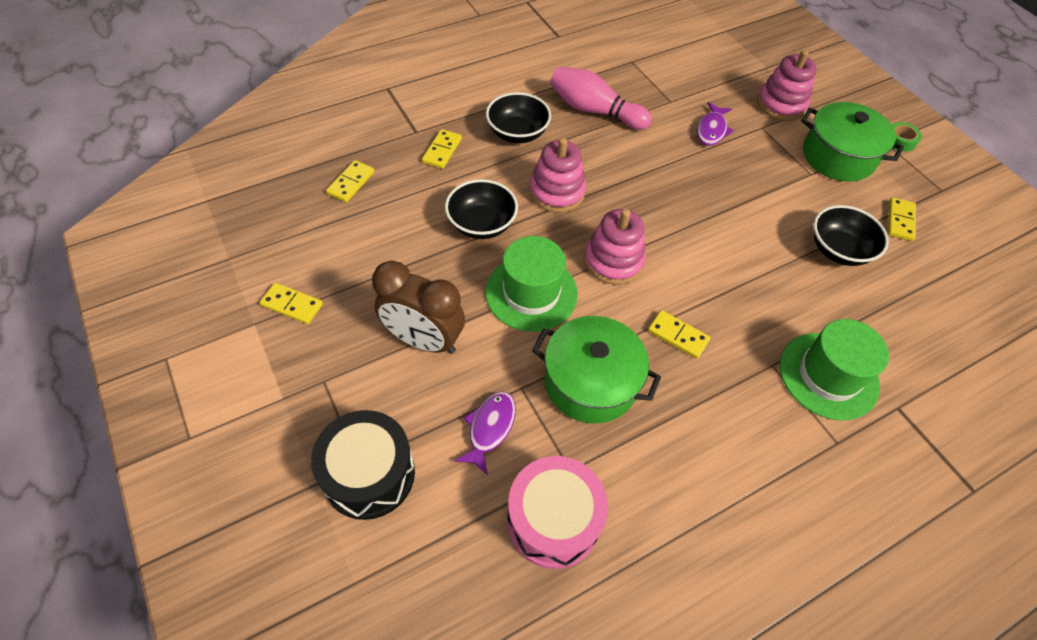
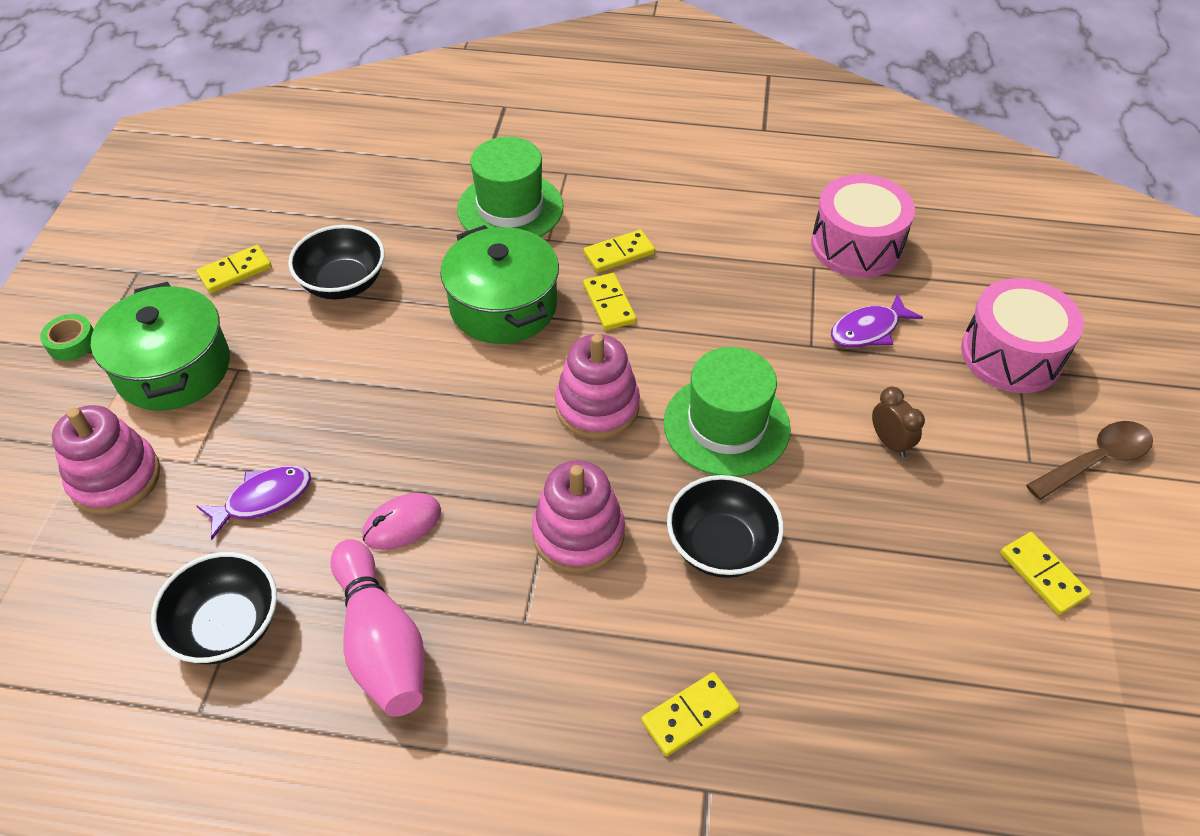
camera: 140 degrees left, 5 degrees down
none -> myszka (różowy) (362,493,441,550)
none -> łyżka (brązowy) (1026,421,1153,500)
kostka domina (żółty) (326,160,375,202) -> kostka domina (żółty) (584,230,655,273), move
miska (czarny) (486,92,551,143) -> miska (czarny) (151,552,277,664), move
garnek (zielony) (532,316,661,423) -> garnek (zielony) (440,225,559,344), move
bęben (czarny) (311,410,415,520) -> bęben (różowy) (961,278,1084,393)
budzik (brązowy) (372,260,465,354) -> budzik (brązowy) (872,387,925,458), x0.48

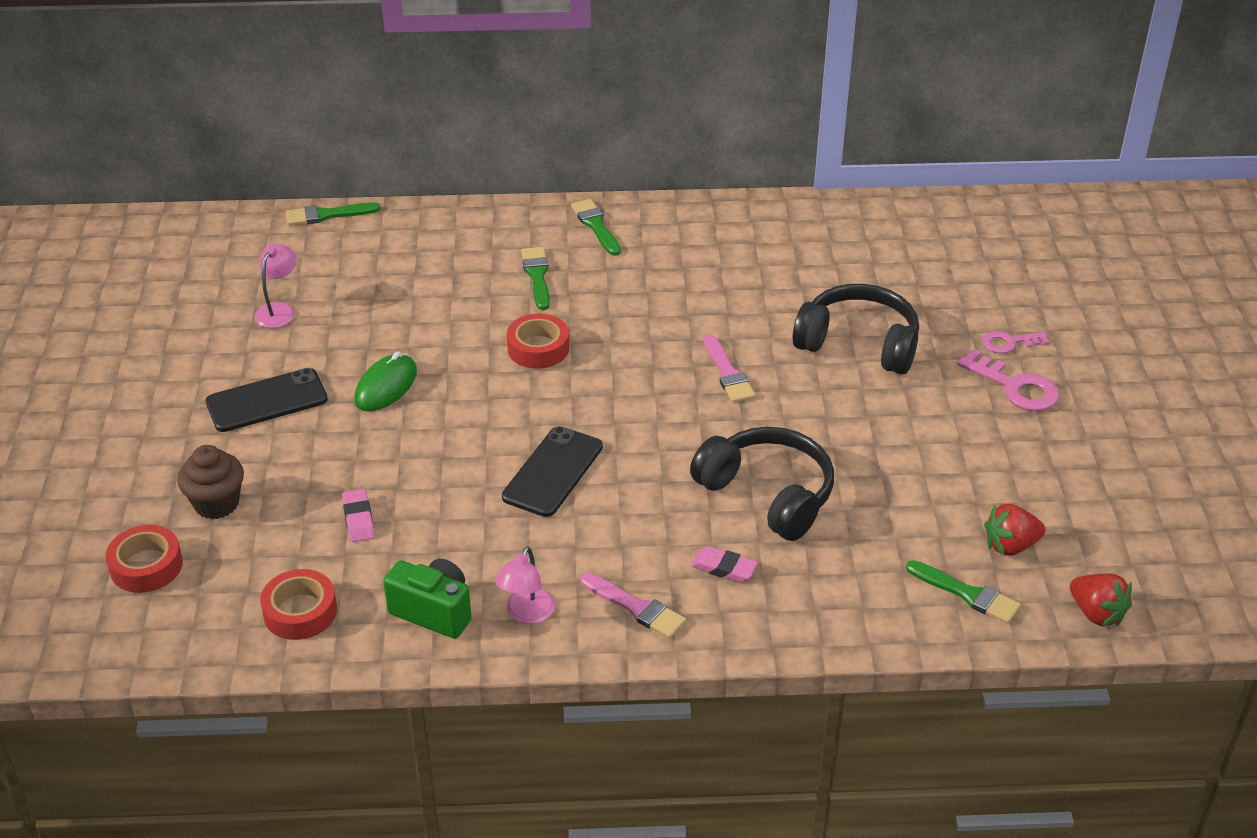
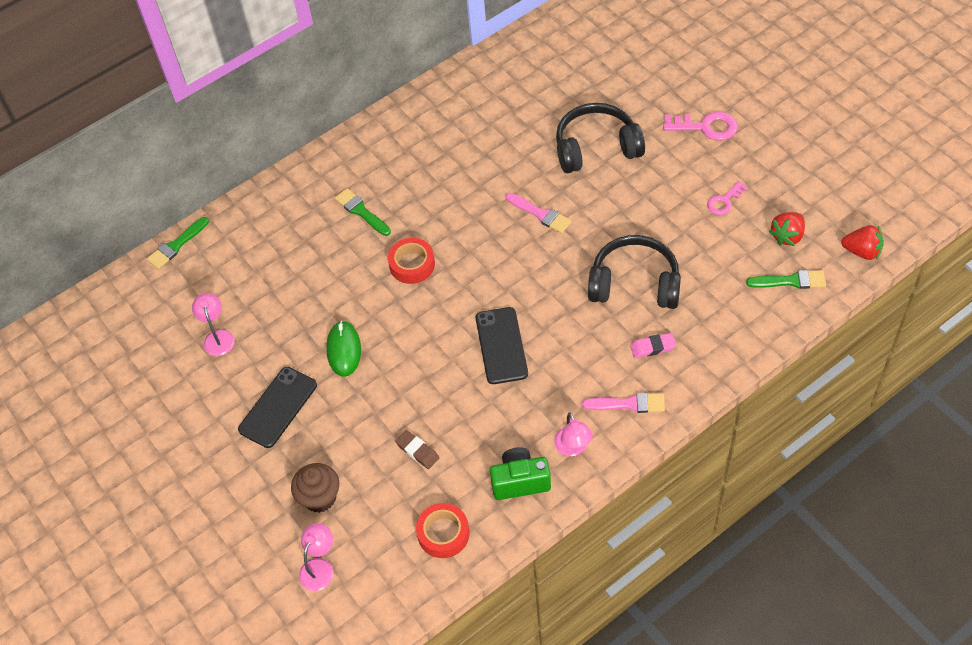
camera: 30 degrees left, 15 degrees up
pędzel (zielony) (571,199,621,256) -> none
klucz (różowy) (982,331,1050,354) -> klucz (różowy) (707,181,748,215), move
taśma klejąca (czerwony) (106,525,183,593) -> lampka (różowy) (299,523,334,591)
gumka do mazania (różowy) (342,489,375,542) -> gumka do mazania (brązowy) (395,430,439,469)

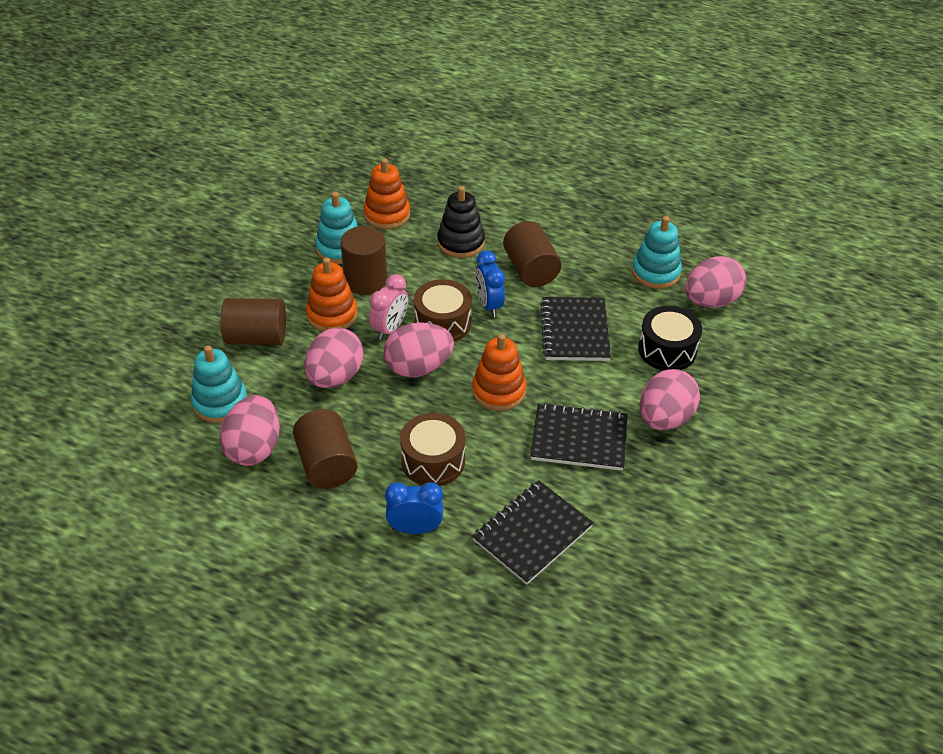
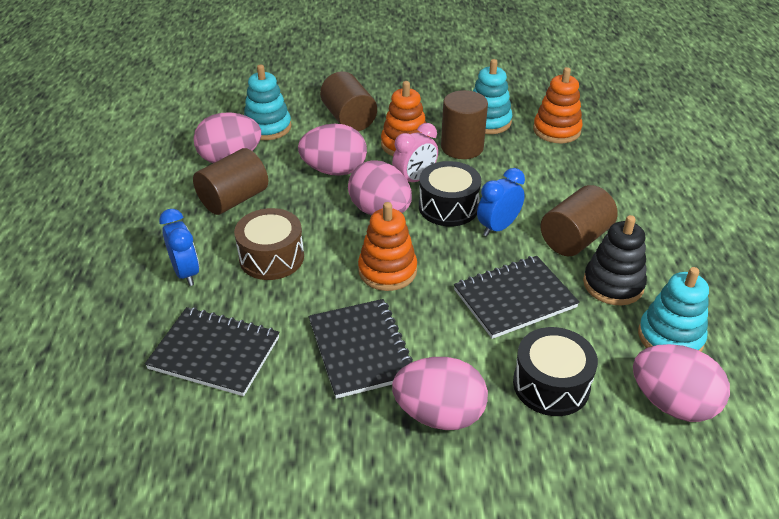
camera: 65 degrees right, 5 degrees down
zabawka nakładanka (czarny) (437,186,485,258) -> zabawka nakładanka (czarny) (583,215,647,305), move
bęben (brązowy) (414,279,472,342) -> bęben (czarny) (419,161,481,226)
budzik (różowy) (369,274,408,340) -> budzik (różowy) (392,123,438,182), 45 degrees counterclockwise

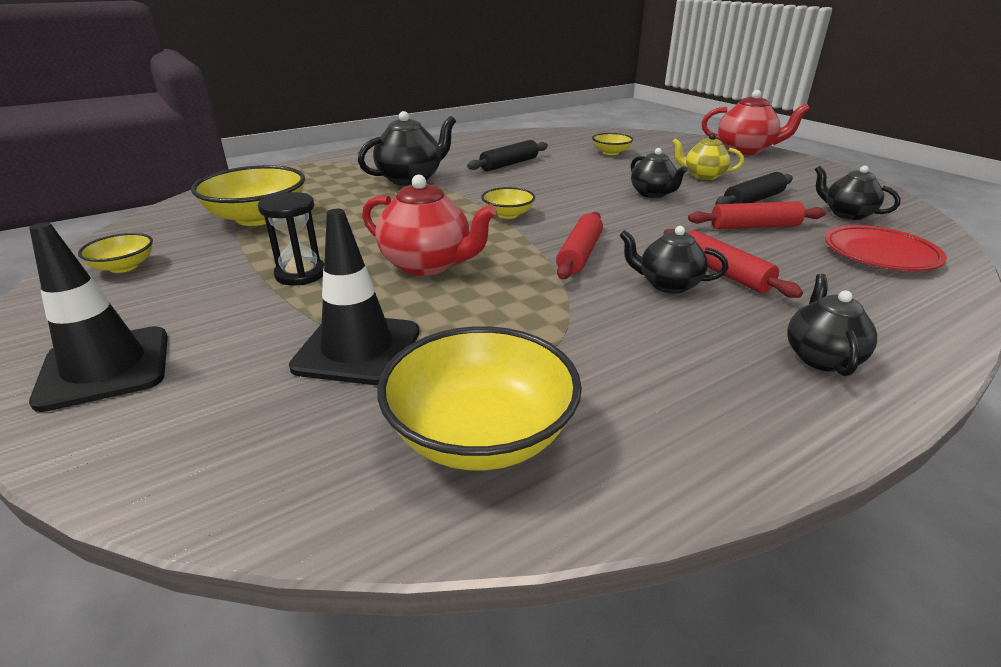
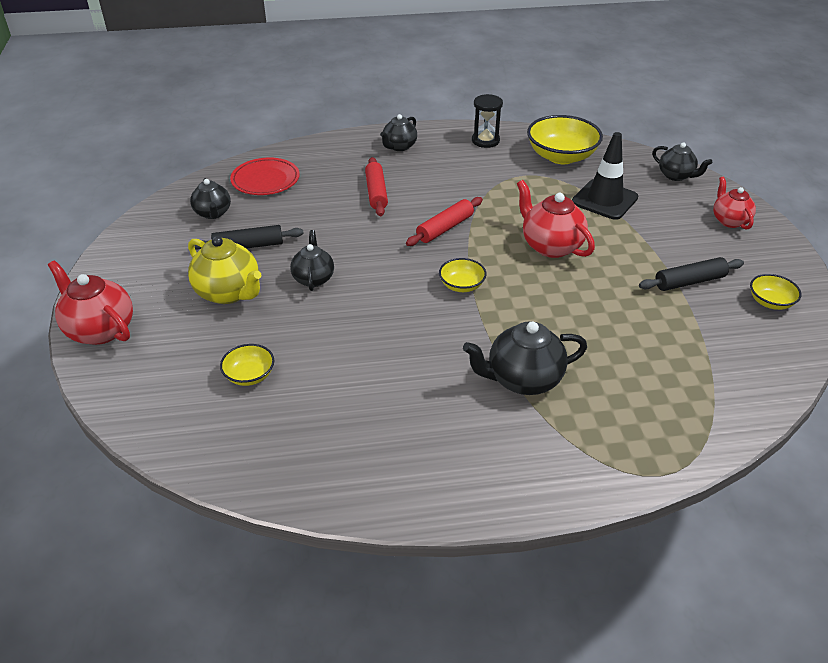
camera: 155 degrees left, 10 degrees up
miska (żółty) (191,165,305,226) -> none
wałek do ciasta (czerwony) (688,201,826,229) -> none
klepsydra (czarny) (258,192,324,285) -> klepsydra (czarny) (472,94,503,148), move
wałek do ciasta (czarny) (467,140,548,171) -> wałek do ciasta (czarny) (639,257,744,291), move
imbryk (czarny) (620,226,728,294) -> imbryk (czarny) (653,143,712,181), move
pachołek (czarny) (29,222,168,412) -> imbryk (czerwony) (713,177,756,230)
imbryk (żółty) (672,133,744,180) -> imbryk (żółty) (188,236,262,304), x1.54

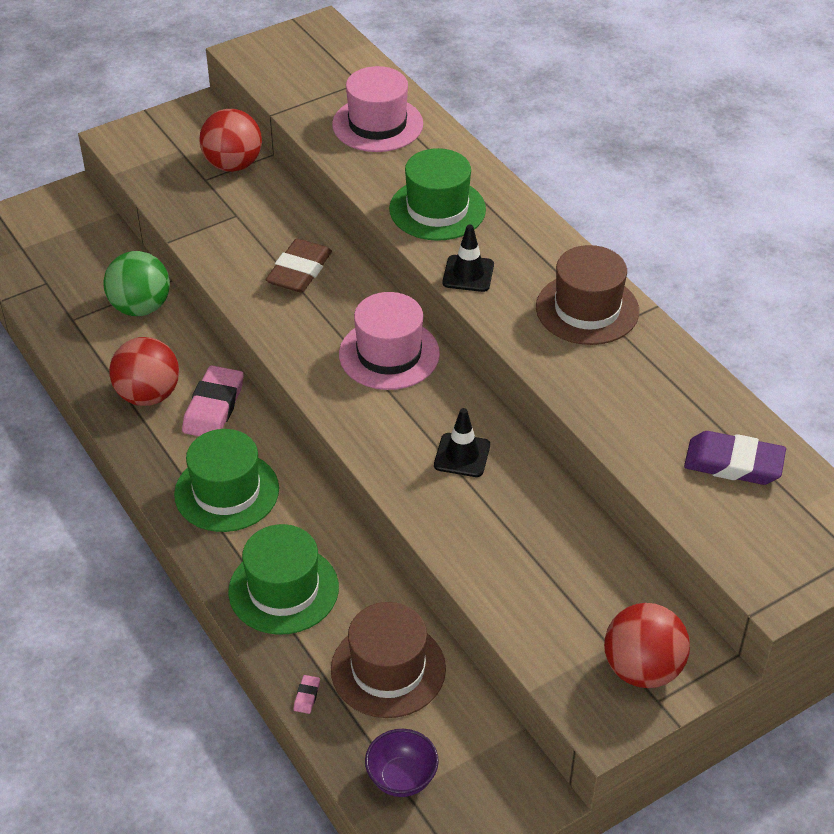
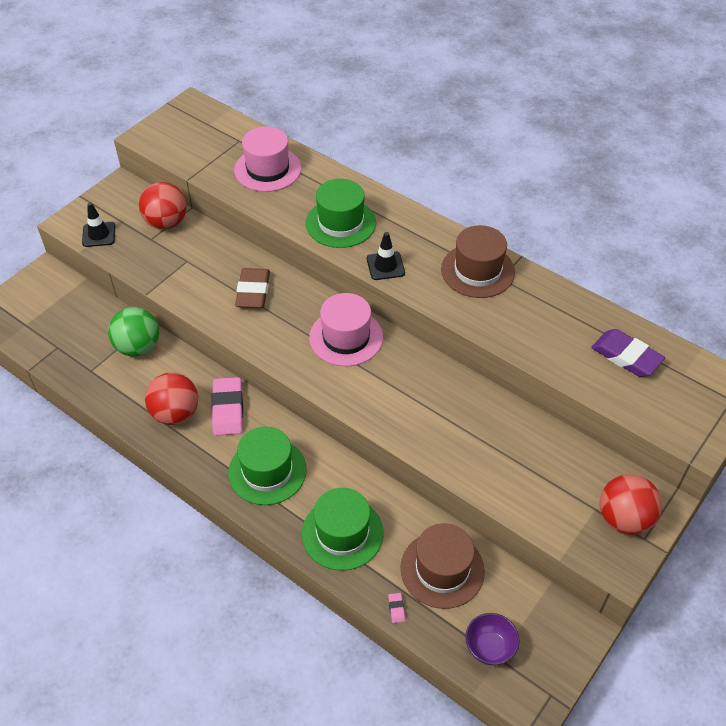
camera: 20 degrees left, 5 degrees up
pachołek (czarny) (434,408,490,477) -> pachołek (czarny) (82,203,115,247), move
gumka do mazania (fioletowy) (684,431,786,485) -> gumka do mazania (fioletowy) (591,329,665,377), 45 degrees clockwise

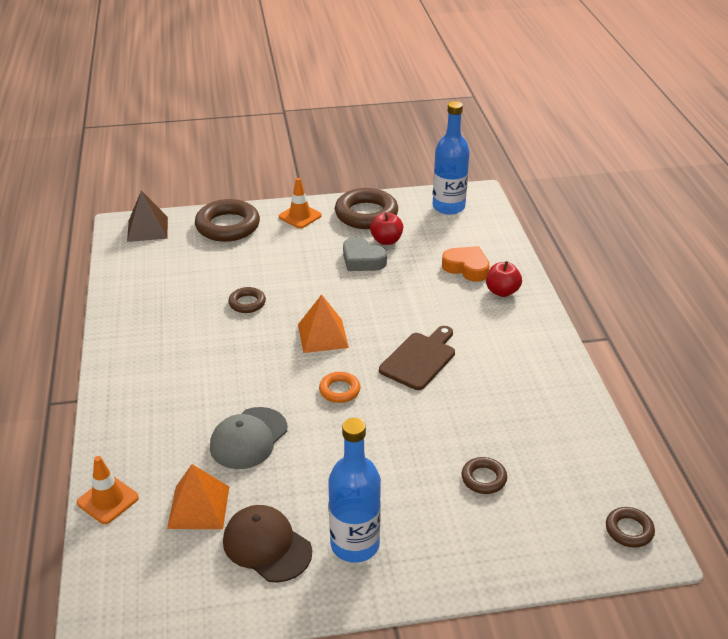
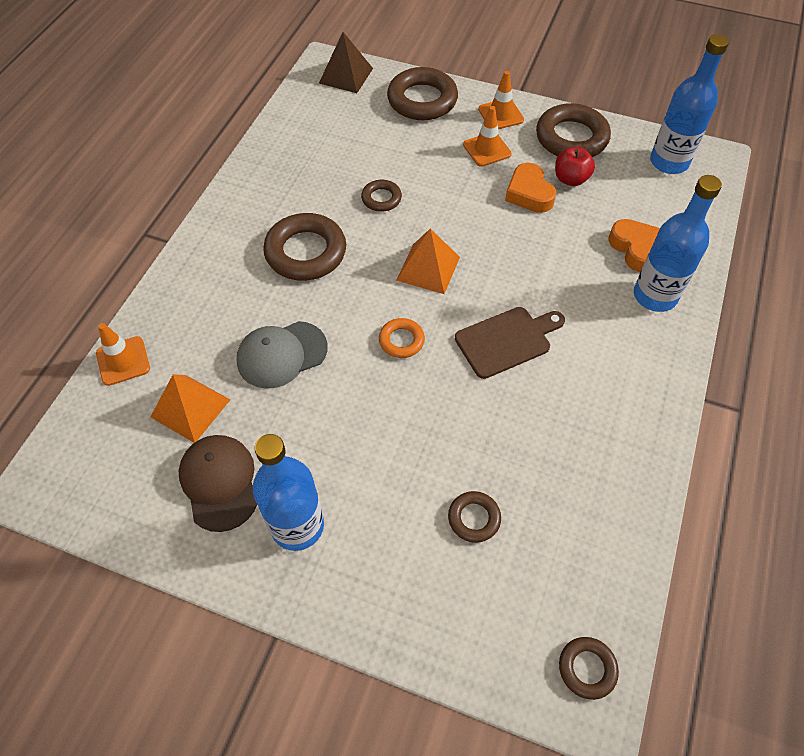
camera: 30 degrees right, 20 degrees up
none -> pierścień (brązowy) (263,213,346,281)
none -> pachołek (pomarańczowy) (463,106,512,167)
jabłko (czerwony) (486,261,522,297) -> butelka (niebieski) (634,175,722,312)
serce (szary) (343,237,387,271) -> serce (pomarańczowy) (505,163,556,213)

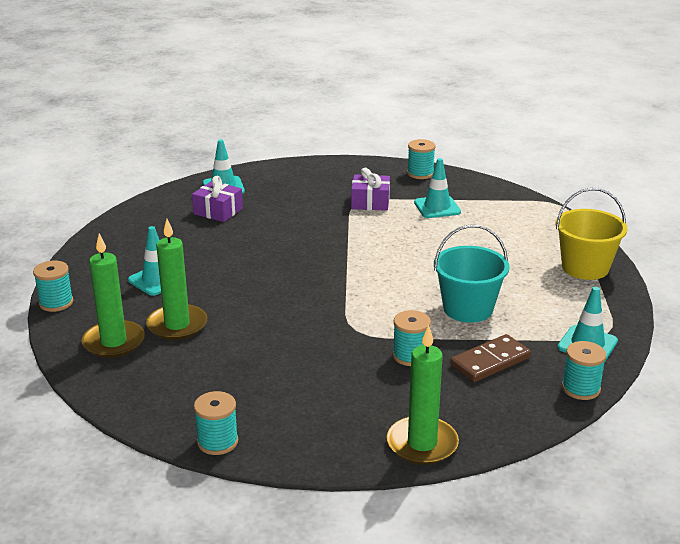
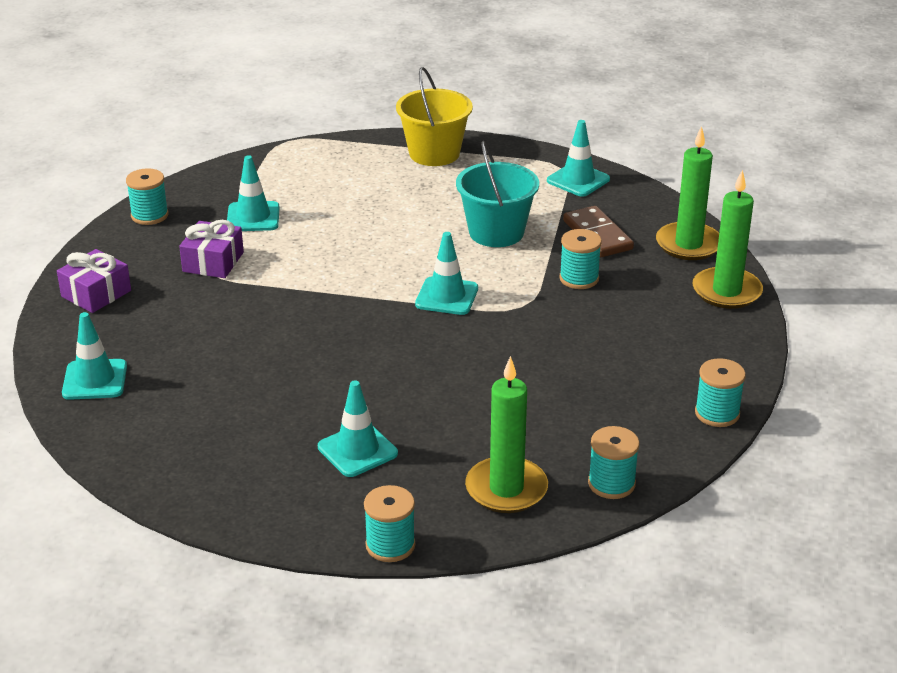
camera: 80 degrees left, 5 degrees up
none -> pachołek (turkusowy) (415,232,478,315)
świeca (zielony) (146,219,207,340) -> świeca (zielony) (656,126,719,260), move
prezent (fioletowy) (192,176,243,222) -> prezent (fioletowy) (57,249,131,313), move
szpulka (turkusowy) (562,341,606,400) -> szpulka (turkusowy) (588,426,639,499), move

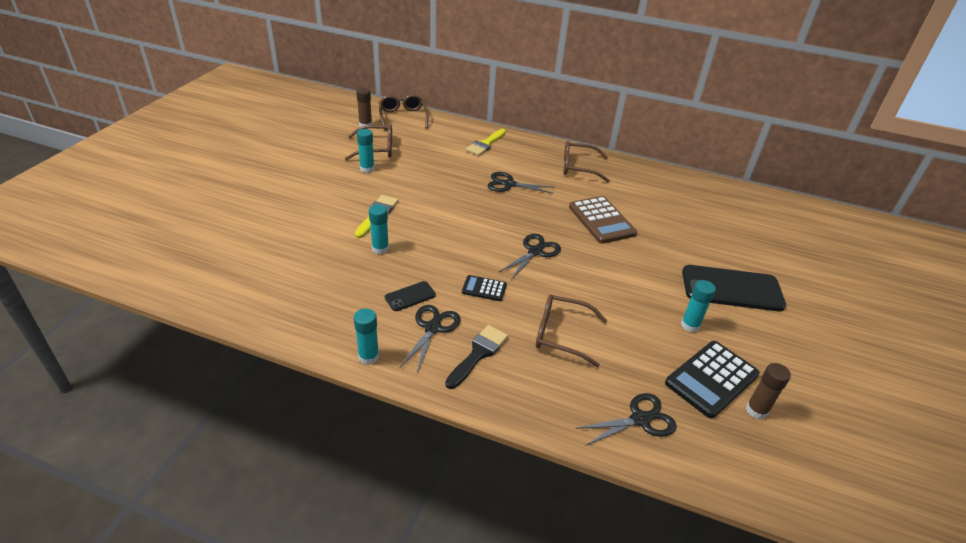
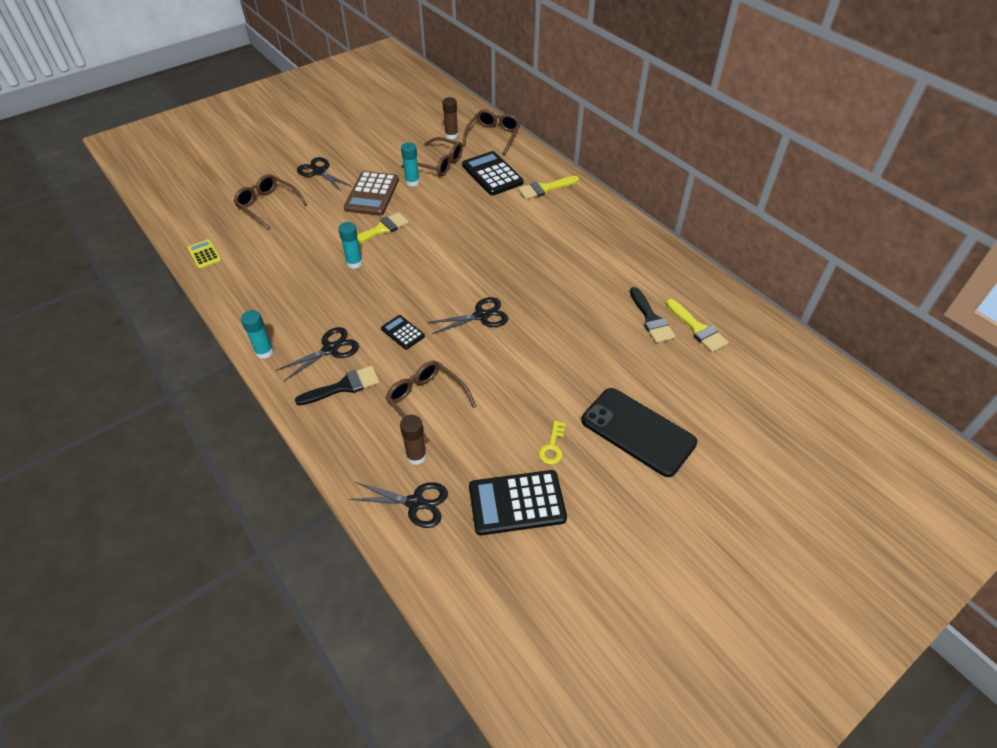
camera: 35 degrees right, 10 degrees up
telefon (czarny) (385,281,436,311) -> none
none -> kalkulator (żółty) (188,239,221,269)
none -> kalkulator (czarny) (462,151,524,196)
none -> pędzel (czarny) (630,287,676,343)
none -> pędzel (żółty) (666,299,729,352)
nożyczki (czarny) (488,172,555,194) -> nożyczki (czarny) (297,157,352,192), move
okulary (brązowy) (564,141,610,182) -> okulary (brązowy) (233,174,307,230), move
kalkulator (brązowy) (569,196,637,244) -> kalkulator (brązowy) (344,171,399,216), move
klej w sztyfcie (brązowy) (746,363,791,419) -> klej w sztyfcie (brązowy) (400,415,427,465), move
klej w sztyfcie (turkusowy) (681,280,716,332) -> klucz (żółty) (538,421,566,464)

